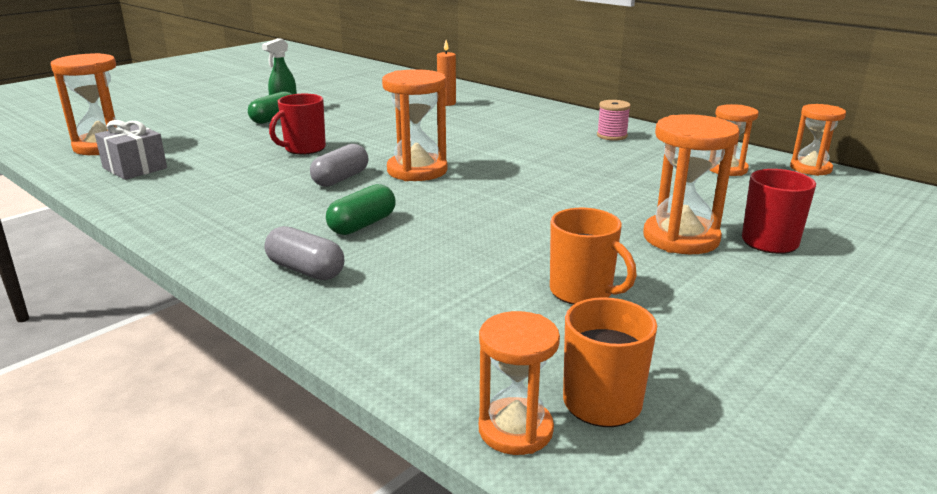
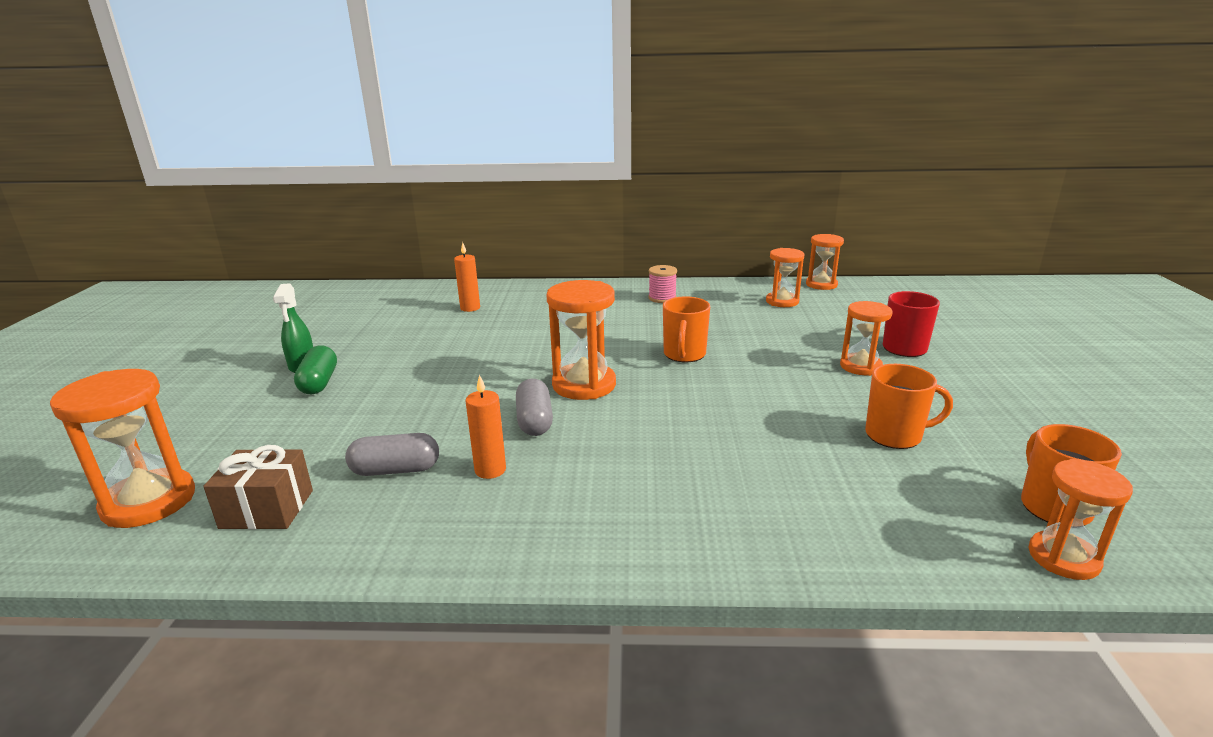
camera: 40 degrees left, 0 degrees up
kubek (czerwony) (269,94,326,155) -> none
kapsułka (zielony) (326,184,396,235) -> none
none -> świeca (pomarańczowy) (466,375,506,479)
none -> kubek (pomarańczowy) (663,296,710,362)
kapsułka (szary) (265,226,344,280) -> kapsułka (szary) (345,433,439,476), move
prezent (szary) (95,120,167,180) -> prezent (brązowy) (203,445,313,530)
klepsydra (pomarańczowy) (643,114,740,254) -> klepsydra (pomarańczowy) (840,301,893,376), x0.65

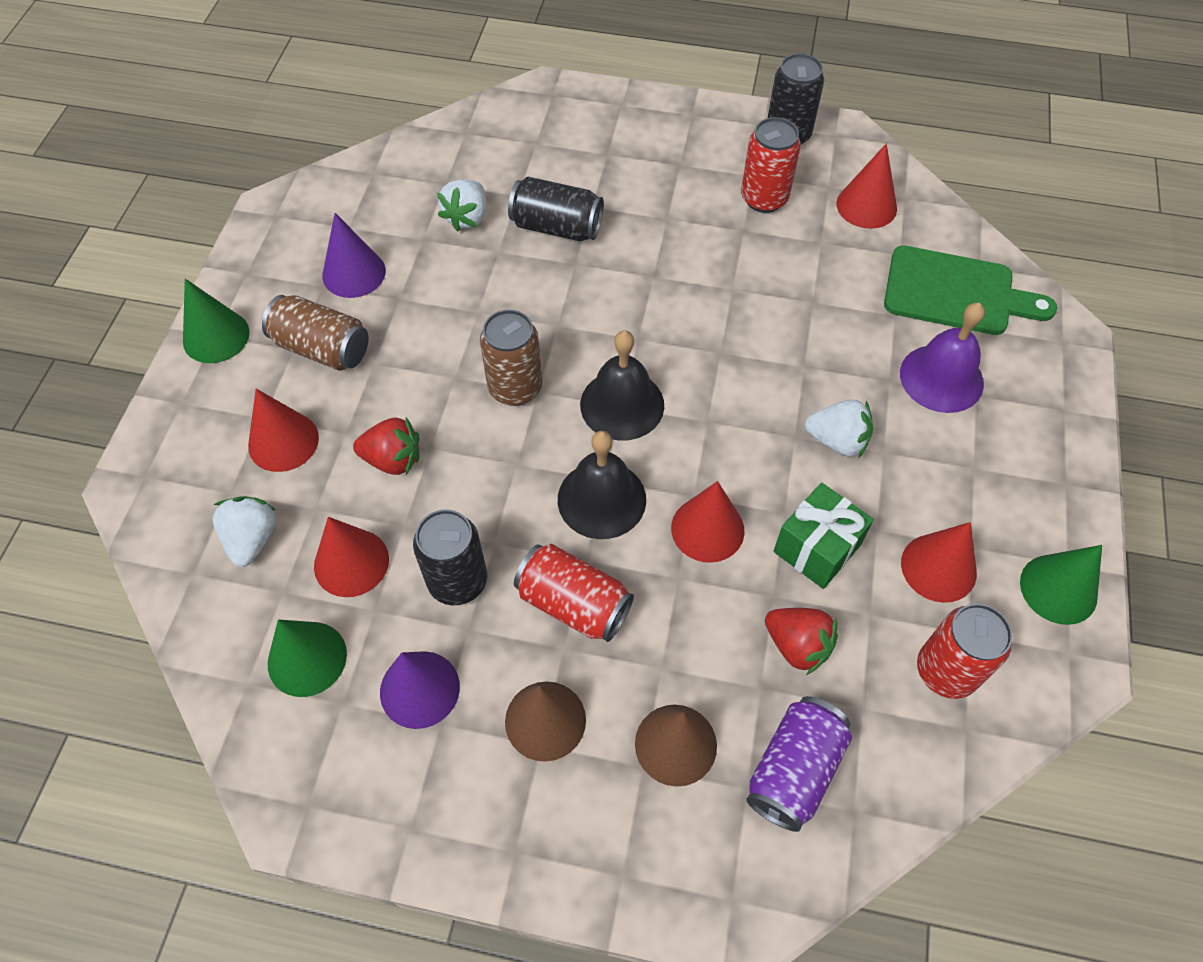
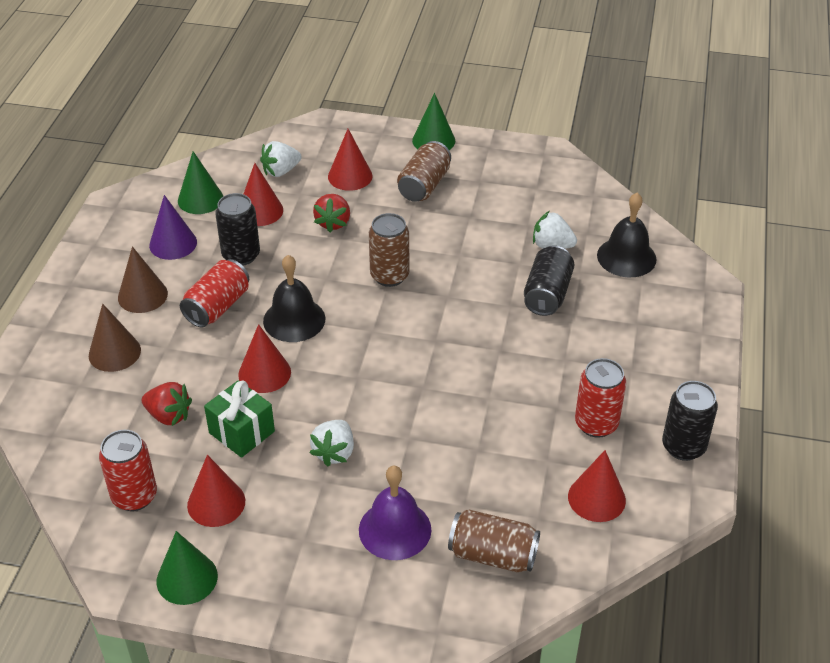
camera: 90 degrees right, 15 degrees down
stożek (fioletowy) (323,213,386,298) -> none
puszka (fioletowy) (746,696,852,832) -> none
dzwonek (czarny) (580,330,664,441) -> dzwonek (czarny) (597,193,657,277), move
deska do krojenia (zielony) (884,245,1057,335) -> puszka (brązowy) (448,509,540,572)
truskawka (biały) (213,496,276,567) -> truskawka (biały) (260,141,302,177), 150 degrees clockwise
truskawka (czerwony) (765,608,838,675) -> truskawka (czerwony) (142,382,192,426), 105 degrees counterclockwise

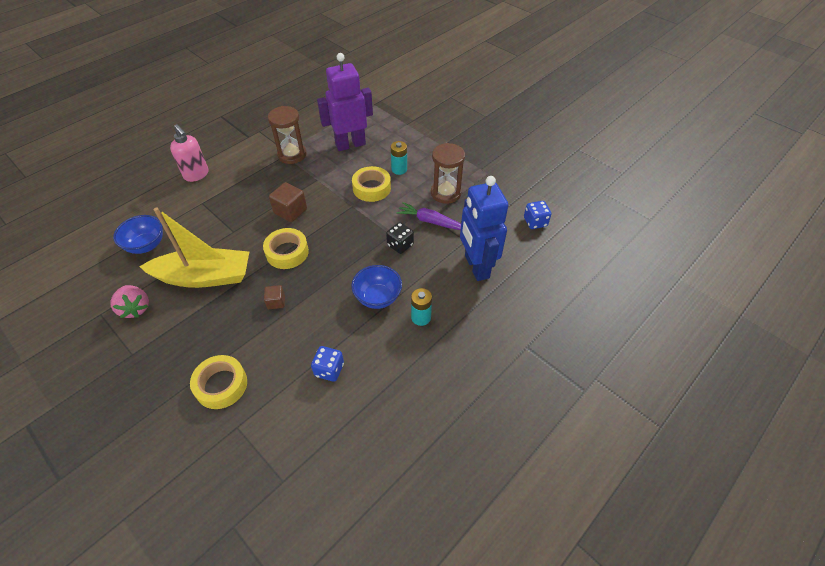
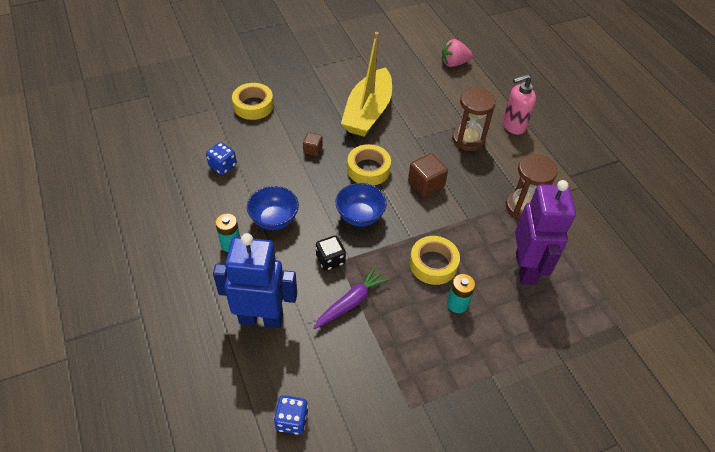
camera: 110 degrees right, 0 degrees up
truskawka (różowy) (110,285,149,318) -> truskawka (różowy) (442,39,473,67), move
miska (niebieski) (113,215,163,254) -> miska (niebieski) (335,183,387,227), move
klepsydra (brązowy) (431,143,465,204) -> klepsydra (brązowy) (452,87,496,151), move

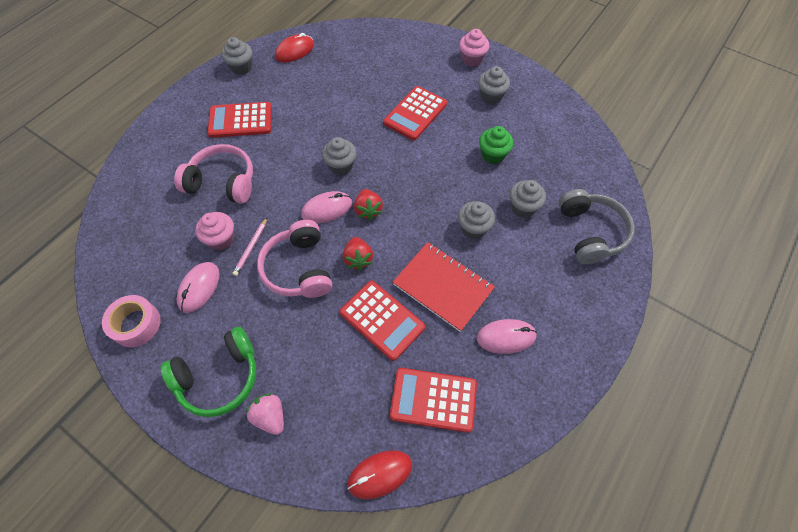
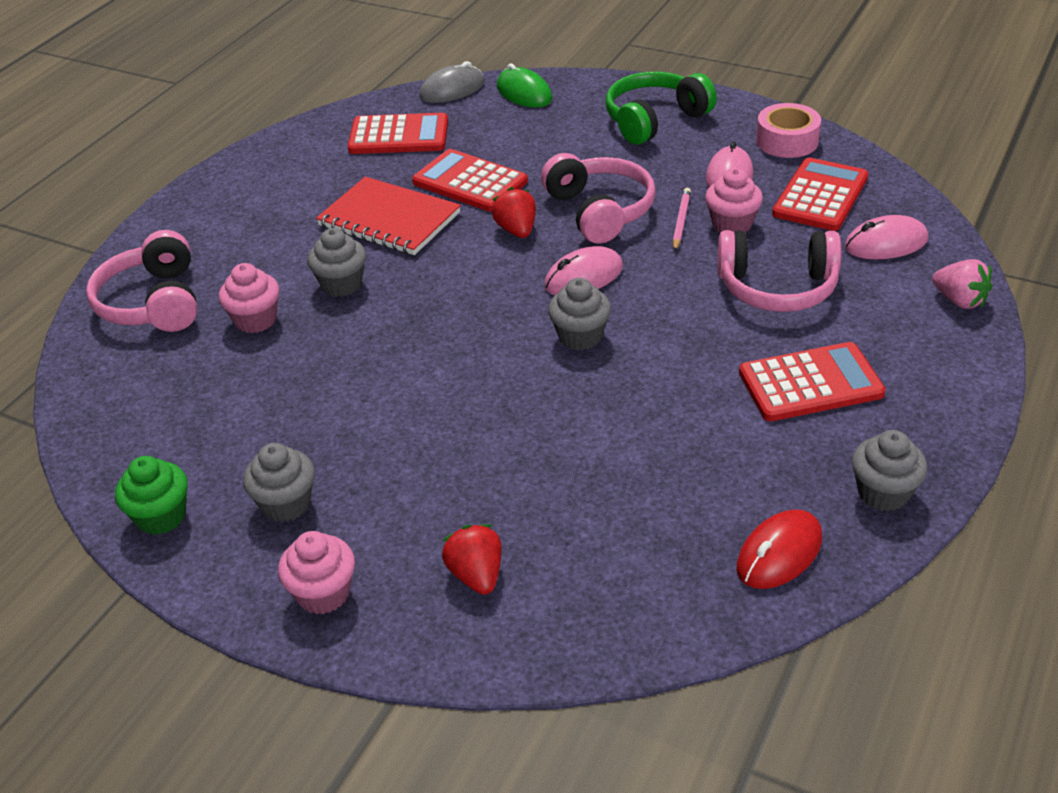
camera: 175 degrees right, 20 degrees down
none -> myszka (zielony) (497,63,552,108)
truskawka (różowy) (246,393,284,435) -> truskawka (różowy) (932,259,992,309), move
truskawka (czerwony) (354,189,383,220) -> truskawka (czerwony) (442,524,502,595), move
kalkulator (czerwony) (384,86,447,140) -> kalkulator (czerwony) (772,158,868,231), move
myszka (różowy) (477,319,537,354) -> myszka (różowy) (845,215,928,259), move
muffinka (zielony) (479,126,513,164) -> muffinka (zielony) (115,456,188,535), move
myszka (czerwony) (347,450,412,499) -> myszka (szary) (419,61,485,103)
muffinka (szary) (509,180,546,218) -> muffinka (różowy) (219,263,280,333)
słuchawki (szary) (558,189,635,265) -> słuchawki (różowy) (86,230,197,332)

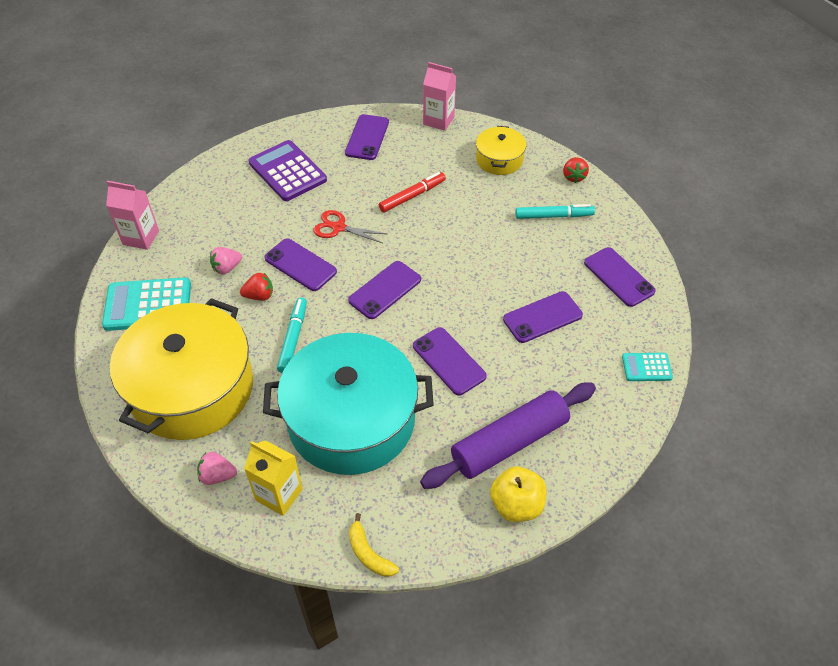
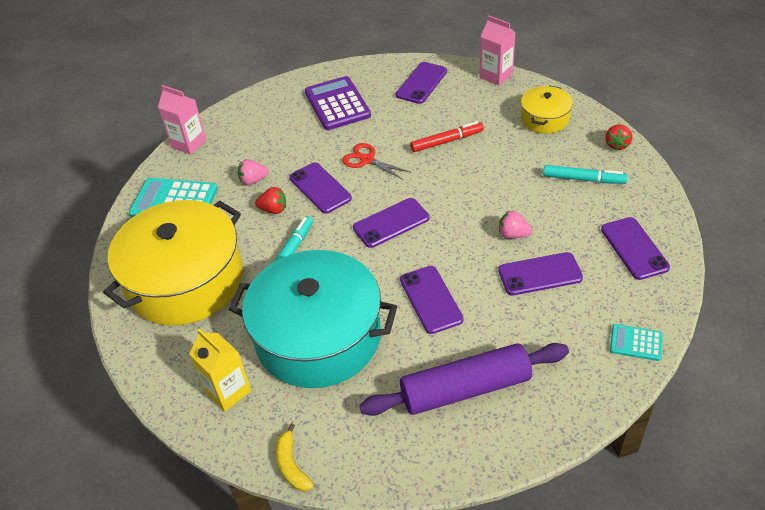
camera: 20 degrees right, 5 degrees down
jabłko (żółty) (490,466,546,522) -> none
truskawka (różowy) (197,452,237,485) -> truskawka (różowy) (499,211,532,238), move

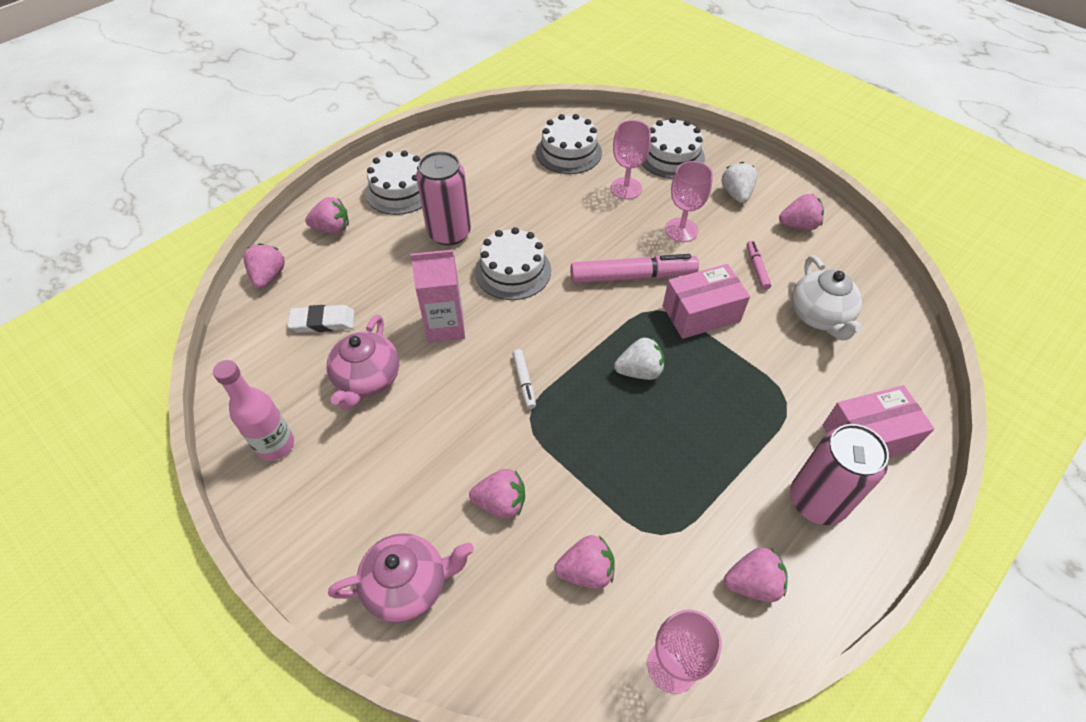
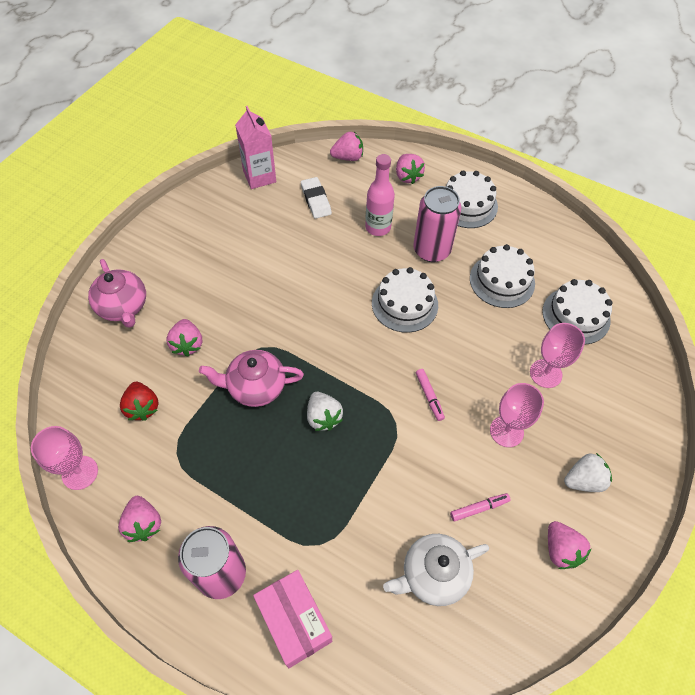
camera: 75 degrees right, 5 degrees up
flamaster (biały) (512,349,536,409) -> none
pudełko (różowy) (663,264,750,339) -> none
butelka (różowy) (213,360,294,461) -> butelka (różowy) (365,154,395,236), move
imbryk (różowy) (327,315,399,410) -> imbryk (różowy) (199,350,304,407), move
karton mleka (różowy) (410,250,465,343) -> karton mleka (różowy) (235,106,276,189), move
tort (biały) (642,117,705,179) -> tort (biały) (470,244,535,308), move
truskawka (różowy) (554,535,614,589) -> truskawka (czerwony) (120,382,159,421)
flamaster (różowy) (570,254,699,283) -> flamaster (różowy) (416,369,445,421), x0.48

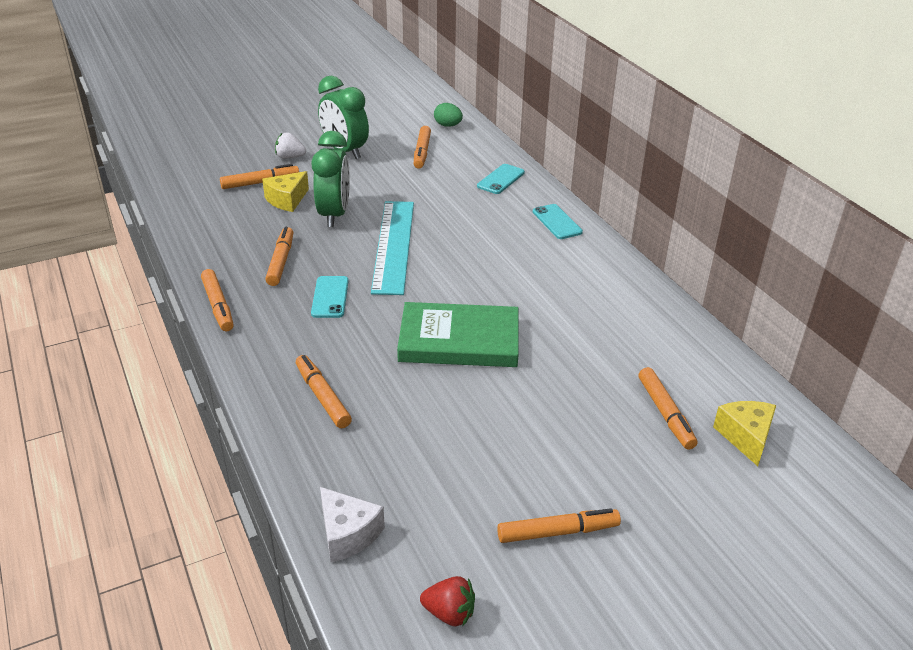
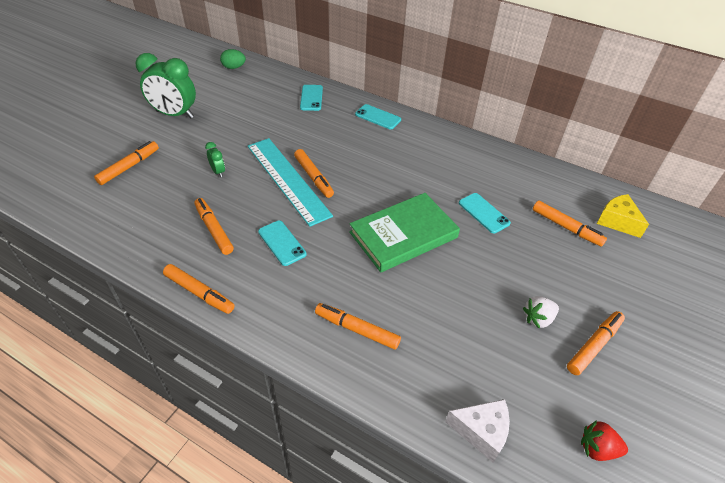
camera: 35 degrees left, 10 degrees up
ser (żółty) (262,171,309,212) -> none
none -> telefon (turkusowy) (459,193,511,233)
truskawka (biały) (275,132,306,159) -> truskawka (biały) (523,296,559,329), move
flamaster (pomarańczowy) (414,126,431,169) -> flamaster (pomarańczowy) (294,149,334,198), move
truskawka (czerwony) (420,576,475,626) -> truskawka (czerwony) (581,420,628,461), 150 degrees counterclockwise
budzik (zielony) (311,131,350,227) -> budzik (zielony) (205,142,225,177), x0.45

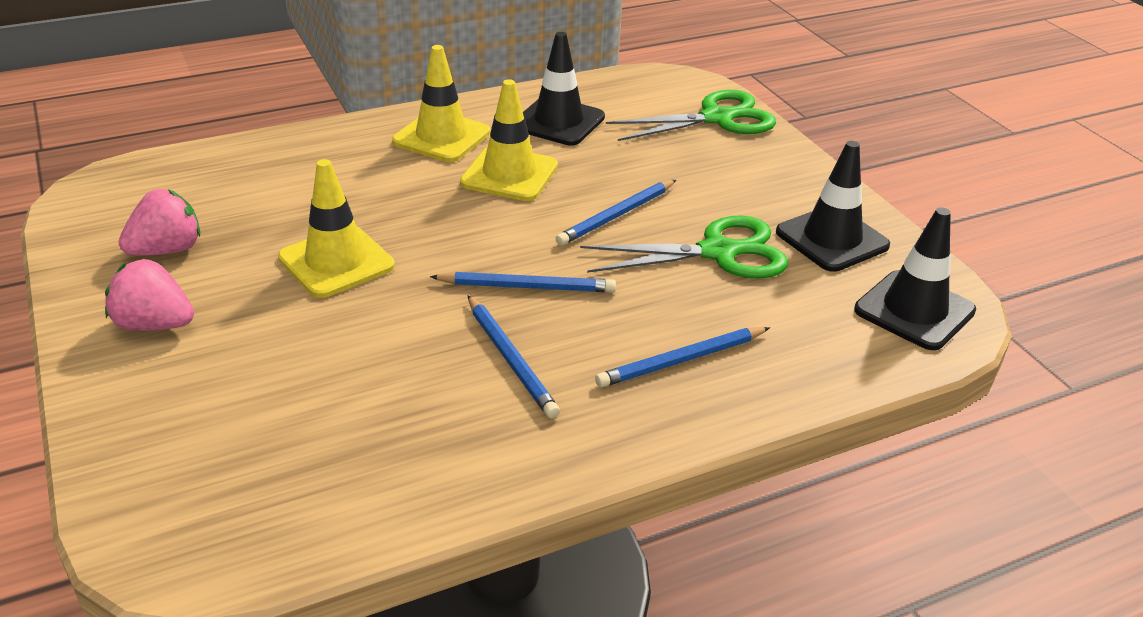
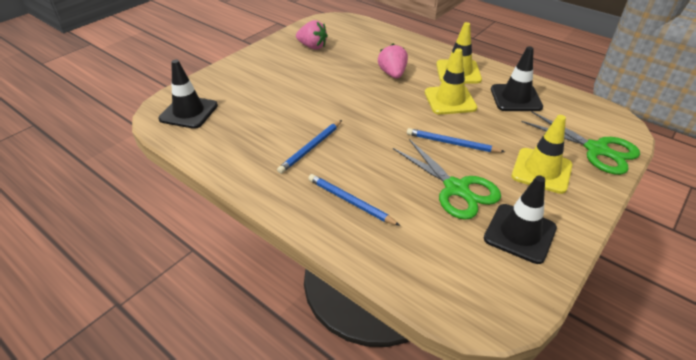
camera: 65 degrees right, 5 degrees up
ołówek (niebieski) (430,272,616,293) -> none
truskawka (różowy) (105,259,194,331) -> truskawka (różowy) (378,44,408,78), move
pachołek (żółty) (278,159,395,298) -> pachołek (żółty) (511,115,573,194), move
pachołek (czarny) (854,207,976,350) -> pachołek (czarny) (158,60,218,129), move

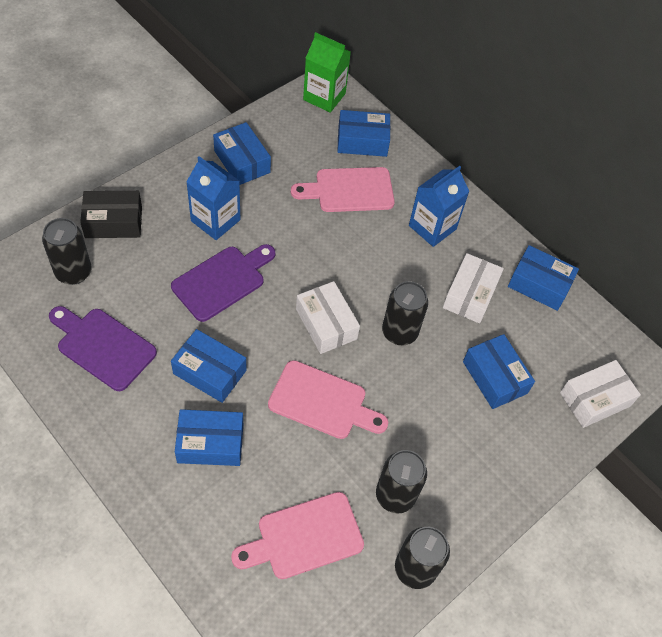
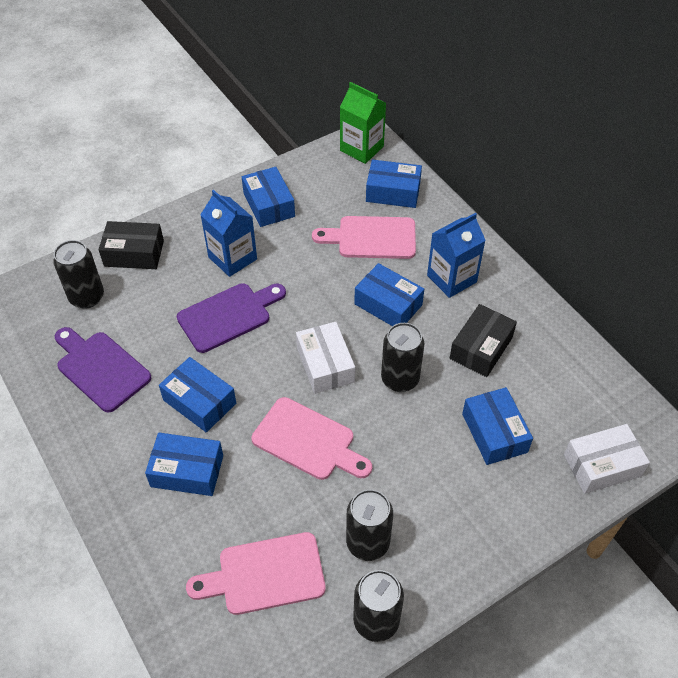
camera: 15 degrees right, 5 degrees down
pudełko (niebieski) (508,245,579,311) -> pudełko (niebieski) (354,263,424,326), move
pudełko (biały) (443,253,504,324) -> pudełko (czarny) (450,304,517,377)

